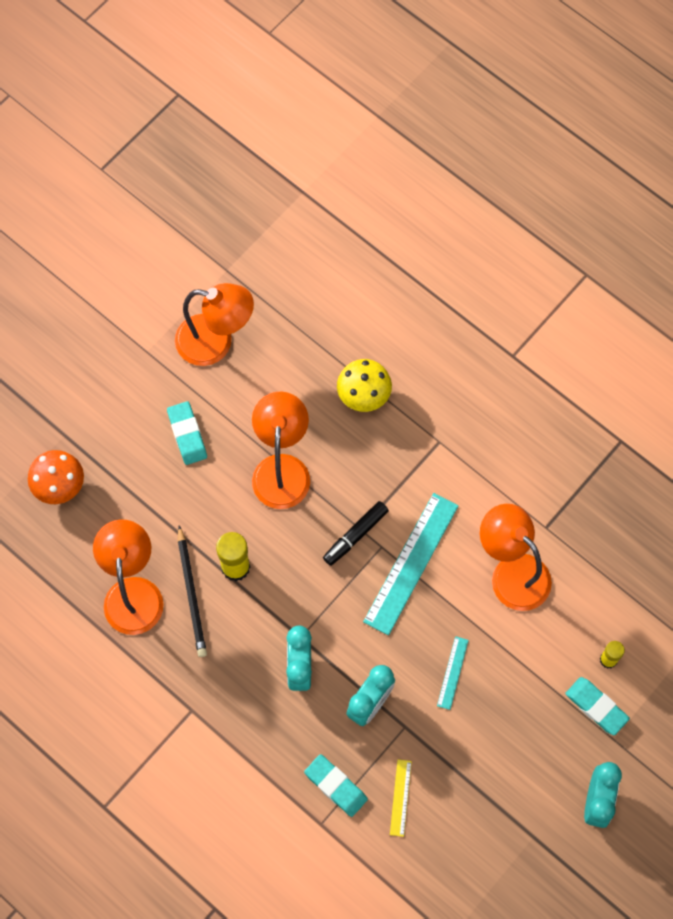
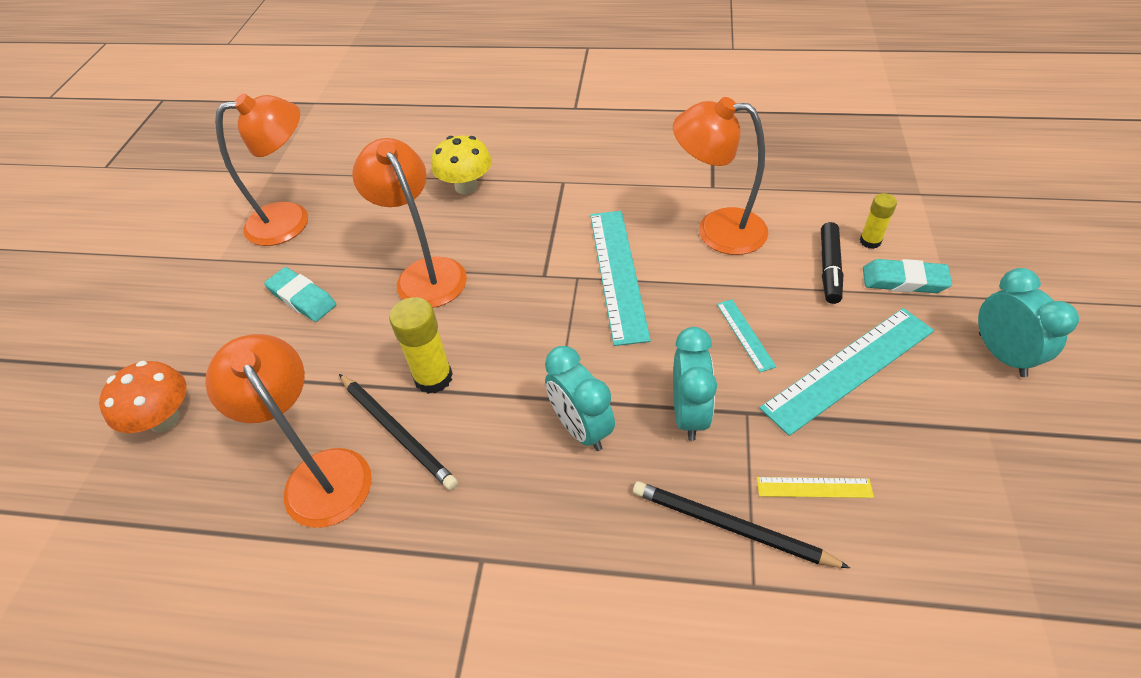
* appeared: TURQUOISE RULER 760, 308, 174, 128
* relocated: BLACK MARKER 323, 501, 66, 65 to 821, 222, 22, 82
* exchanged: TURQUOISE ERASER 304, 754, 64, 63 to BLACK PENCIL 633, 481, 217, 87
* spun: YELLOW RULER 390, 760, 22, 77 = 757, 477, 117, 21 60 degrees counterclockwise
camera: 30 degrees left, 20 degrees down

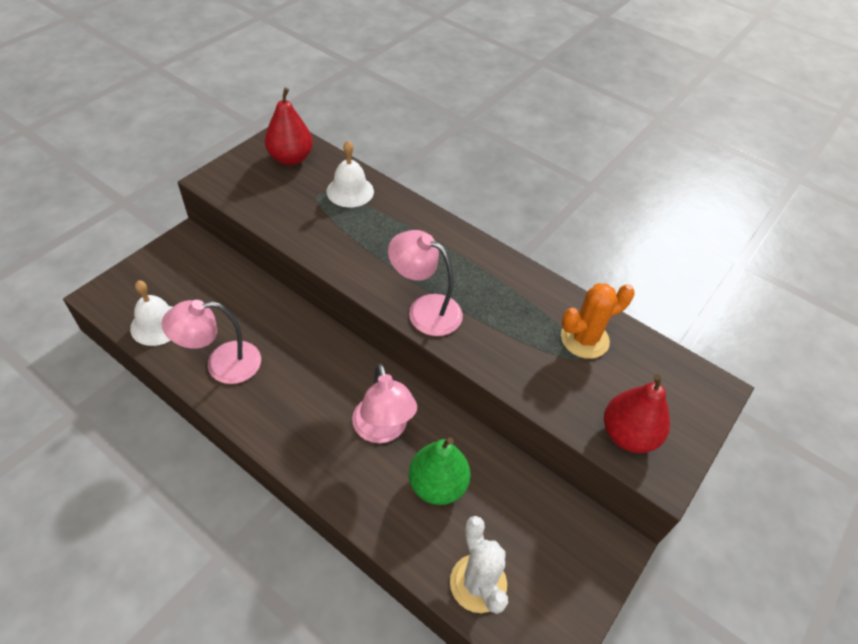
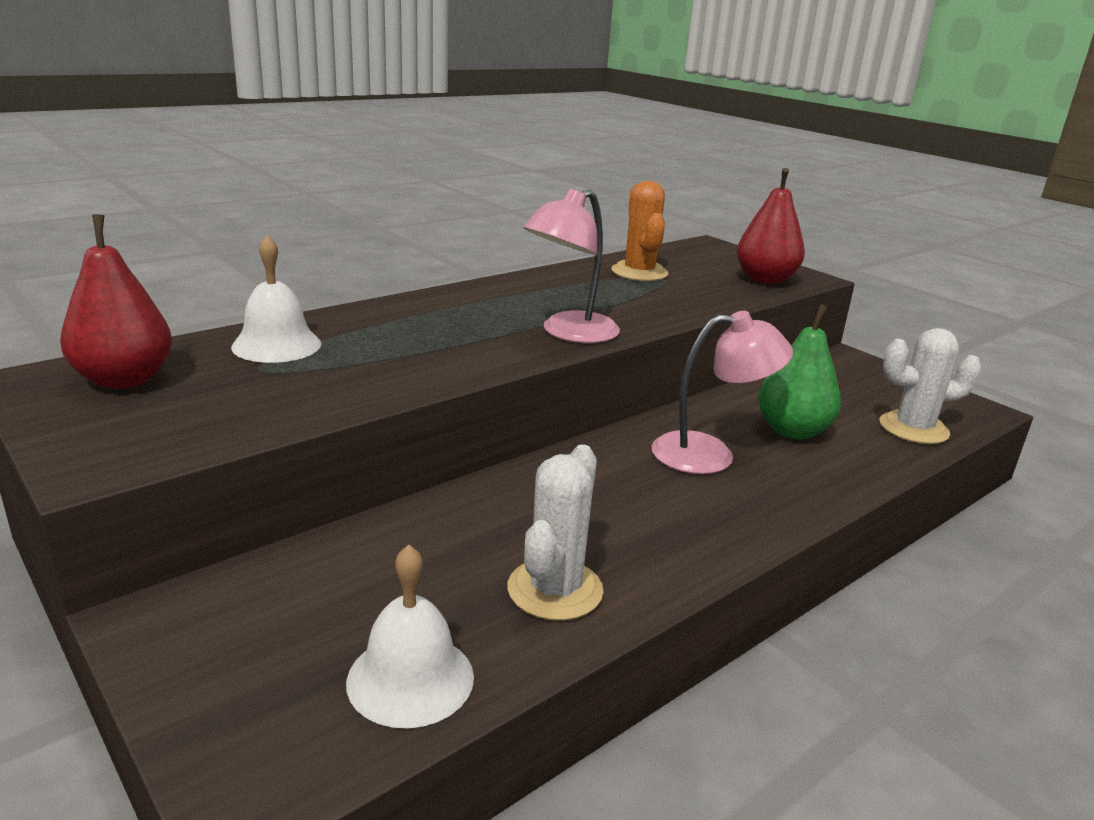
* exchanged: PINK LAMP 162, 300, 99, 84 to WHITE CACTUS 507, 444, 96, 177
camera: 75 degrees left, 25 degrees down

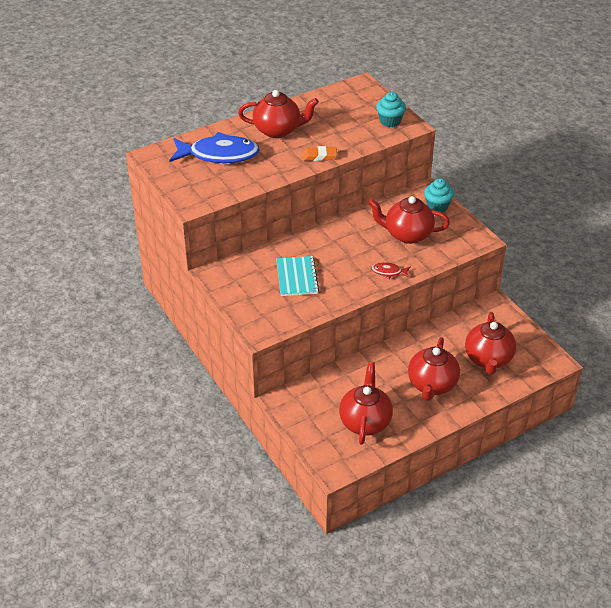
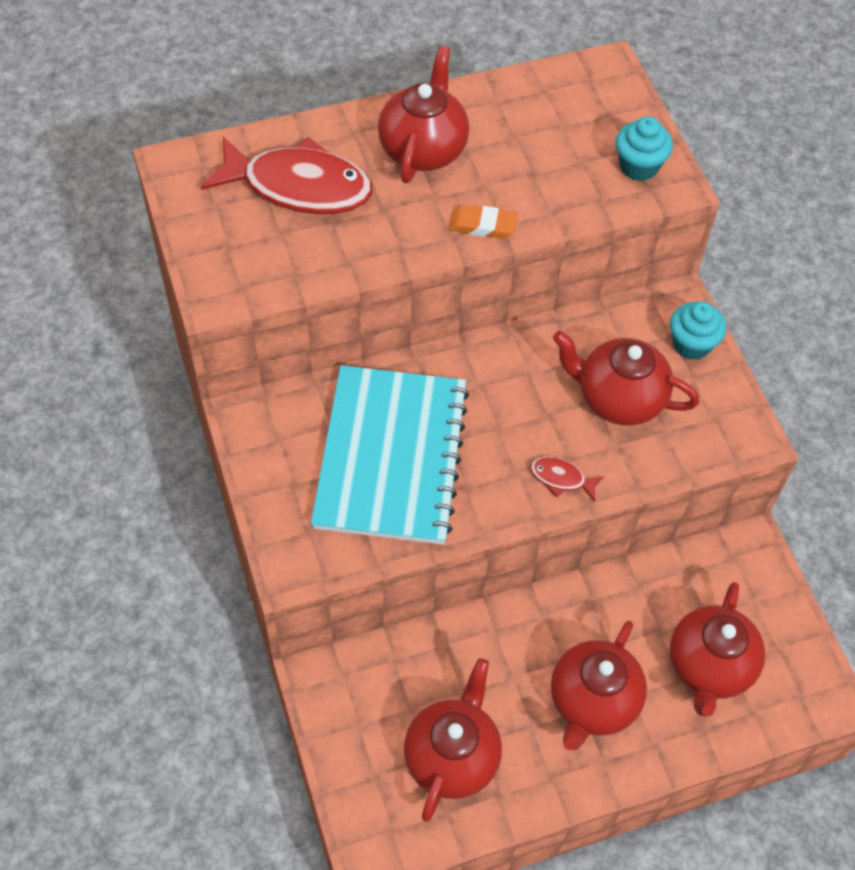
* colour: BLUE FISH 169, 132, 91, 31 to RED FISH 201, 137, 172, 77
* spun: RED TEAPOT 238, 90, 81, 48 = 378, 46, 91, 137 90 degrees counterclockwise
* size: TURQUOISE NOTEBOOK 276, 256, 43, 40 = 311, 365, 158, 180 x1.89
camera: 10 degrees right, 15 degrees up

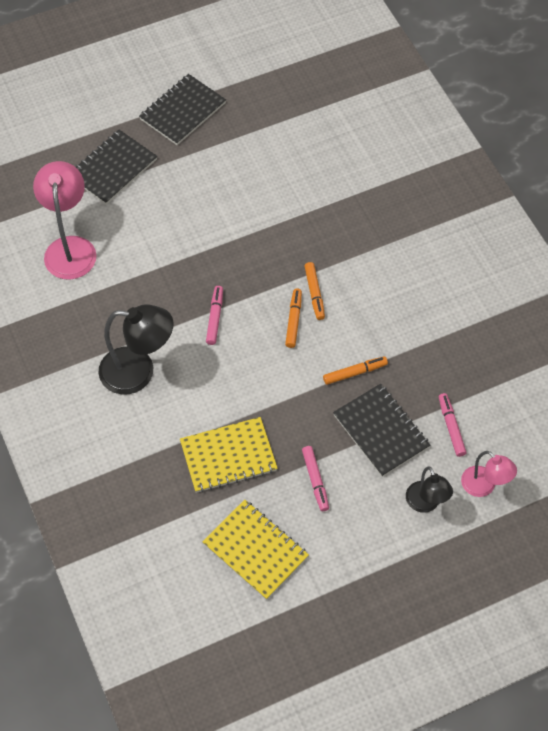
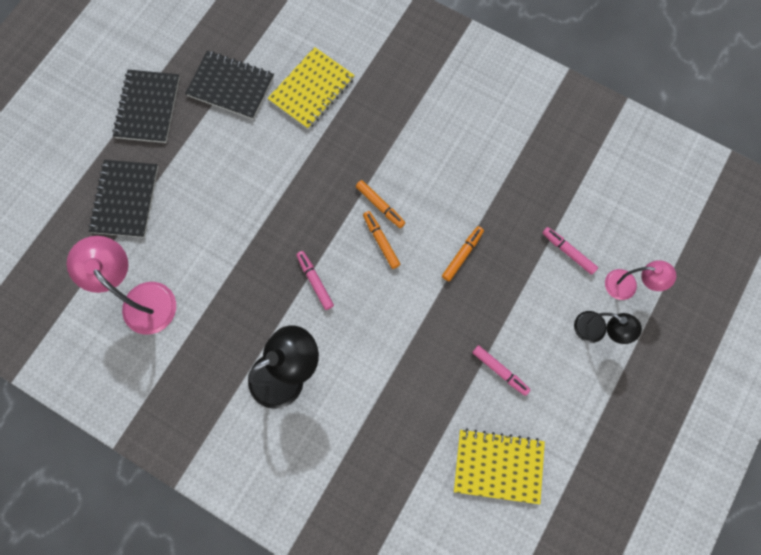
* relocated: YELLOW NOTEBOOK 180, 417, 98, 76 to 268, 47, 87, 82
* relocated: BLACK NOTEBOOK 333, 384, 97, 93 to 185, 51, 89, 69
camera: 35 degrees left, 15 degrees up

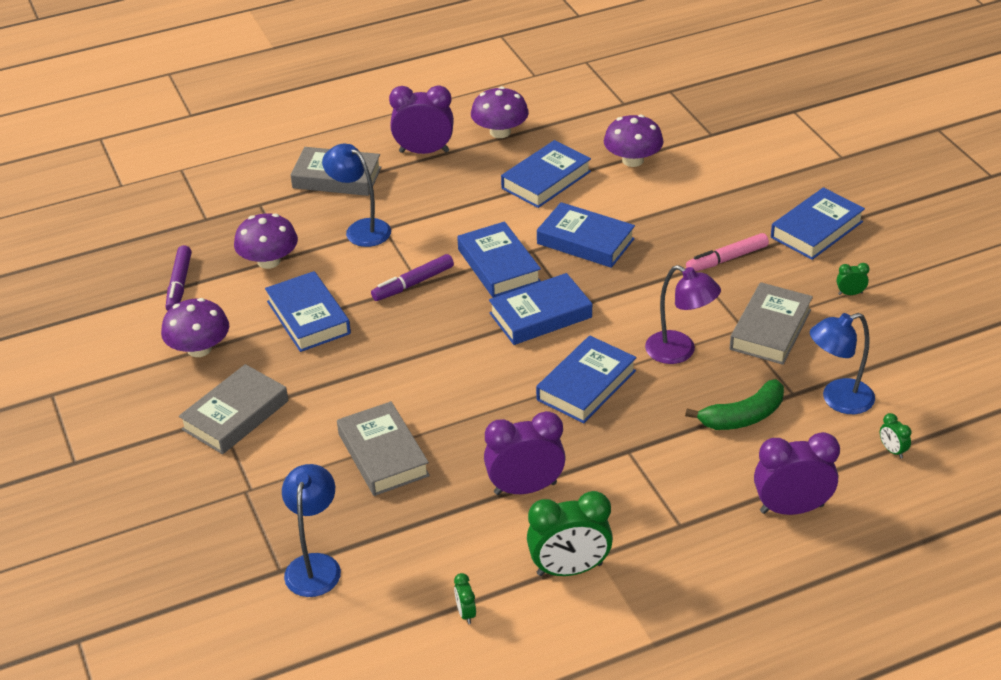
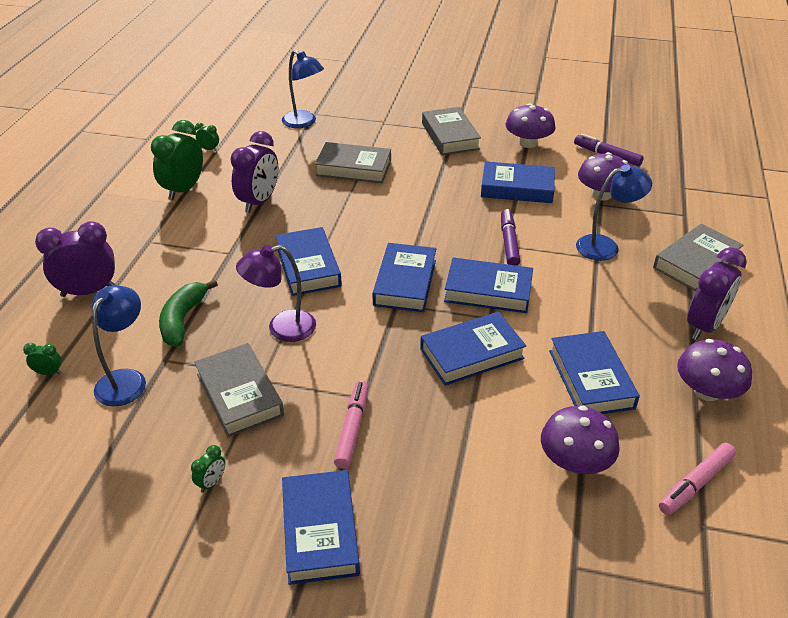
* appeared: PINK MARKER 659, 443, 77, 72
* spun: PURPLE CLOCK 754, 432, 86, 83 = 35, 221, 80, 76 135 degrees counterclockwise
camera: 125 degrees right, 0 degrees up

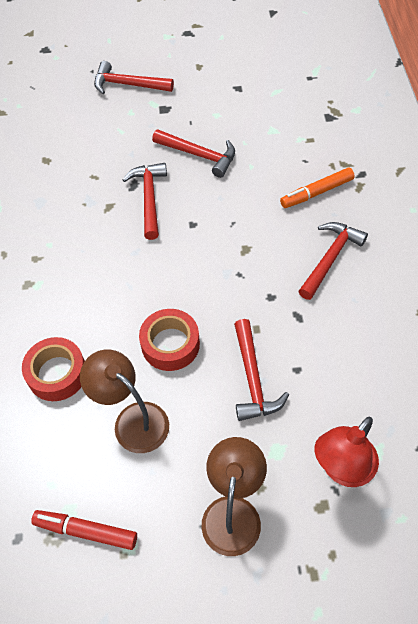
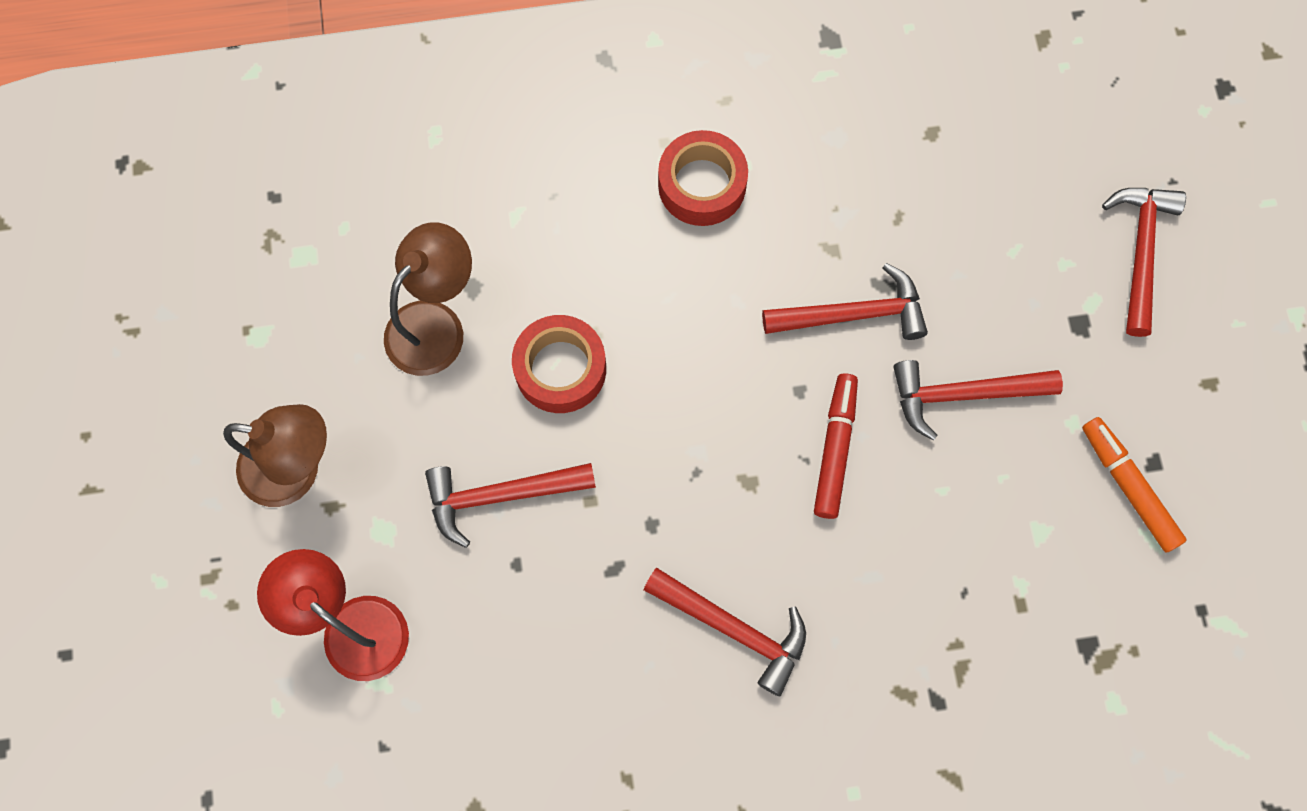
* relocated: RED TAPE 22, 337, 63, 64 to 658, 130, 90, 96
* relocated: RED MARKER 31, 510, 106, 40 to 814, 373, 44, 146
* relocated: ORANGE MARKER 280, 167, 75, 41 to 1082, 417, 105, 135
* spun: RED HAMMER 152, 129, 83, 49 = 893, 360, 170, 81 60 degrees clockwise
camera: 85 degrees right, 15 degrees up

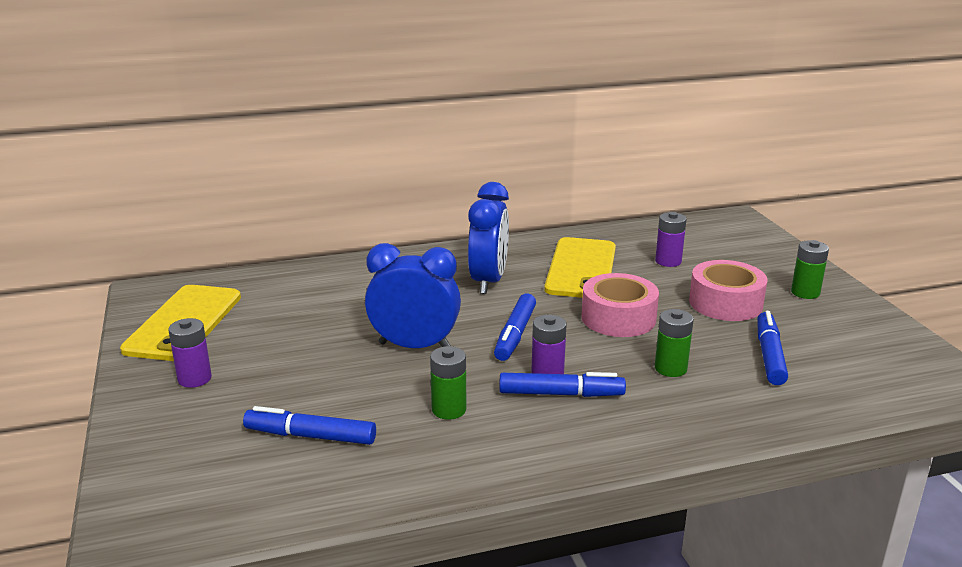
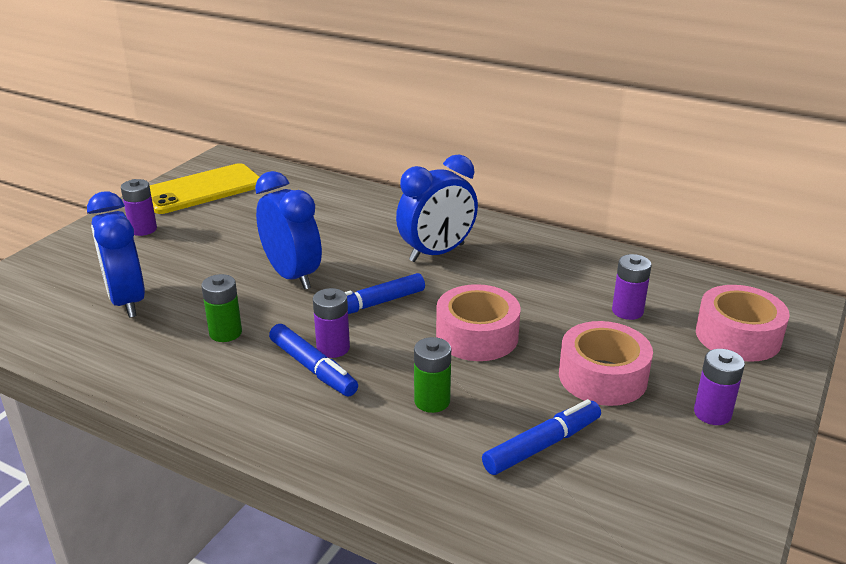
* missing: YELLOW PHONE 544, 237, 72, 61
* appeared: PINK TAPE 696, 285, 94, 77
* exchanged: BLUE MARKER 243, 406, 133, 39 to BLUE CLOCK 87, 191, 58, 127
* colour: GREEN BATTERY 791, 240, 38, 59 to PURPLE BATTERY 694, 349, 51, 76
camera: 45 degrees right, 5 degrees up

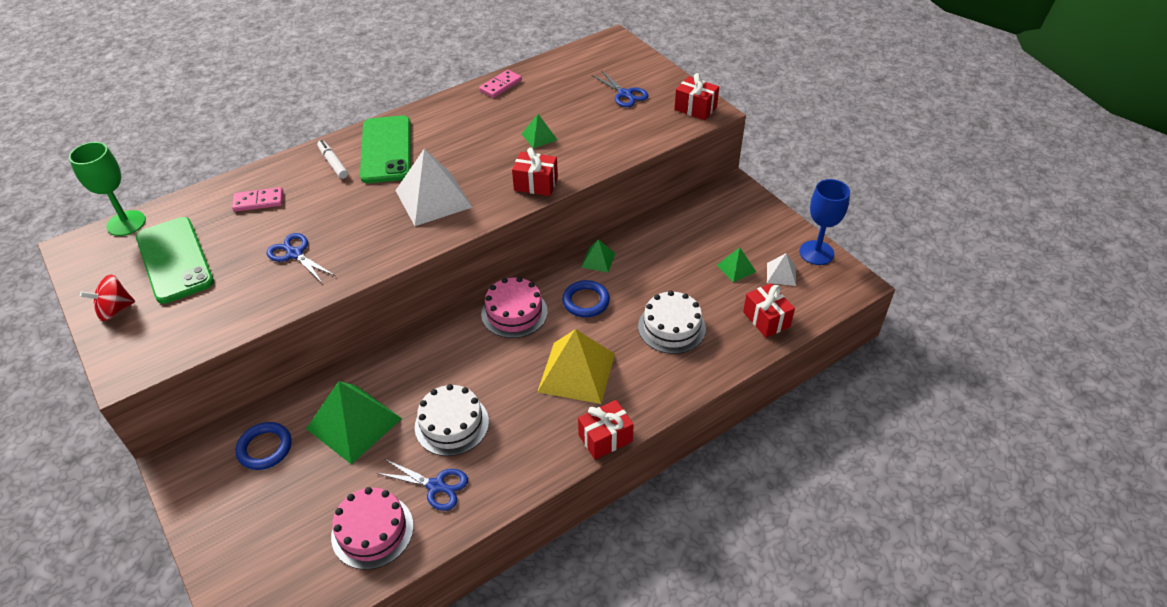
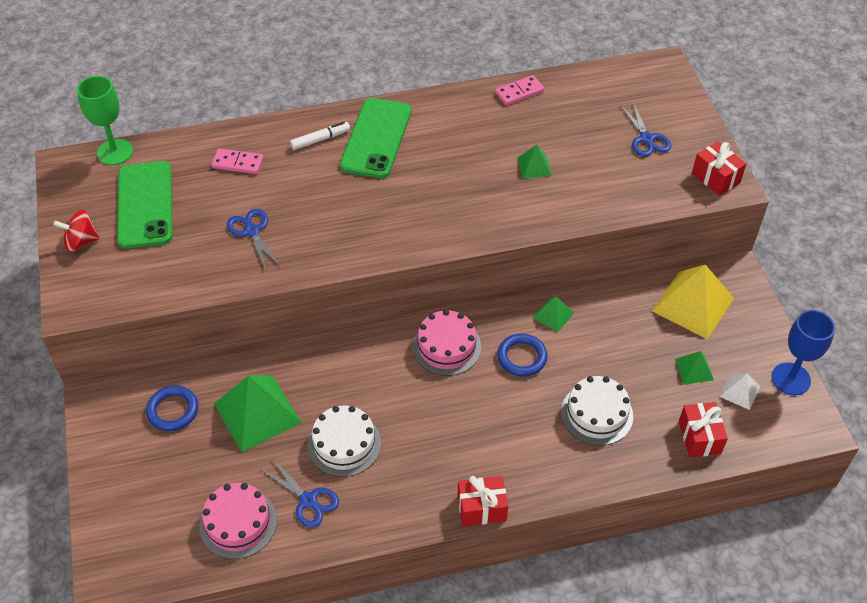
* missing: WHITE PYRAMID 395, 149, 78, 77
* missing: RED GIFT 512, 148, 46, 48
* relocated: YELLOW PYRAMID 537, 329, 78, 75 to 652, 264, 82, 75
* spun: WHITE MARKER 317, 140, 31, 39 = 290, 122, 60, 28 75 degrees clockwise
camera: 20 degrees right, 5 degrees up

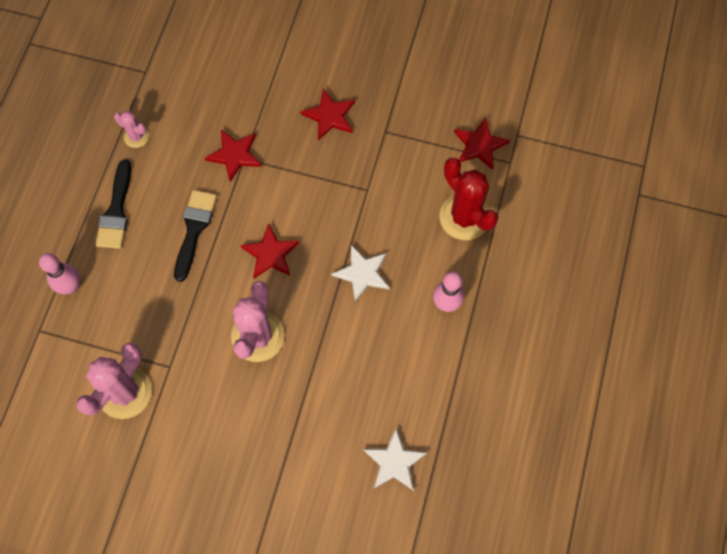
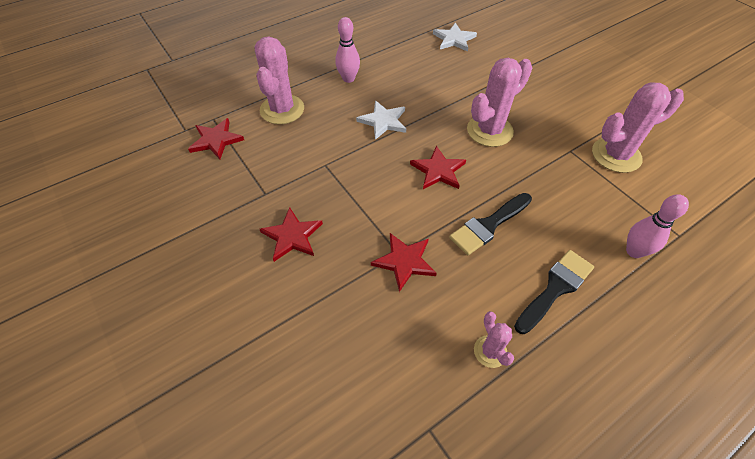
* colour: RED CACTUS 439, 158, 59, 82 to PINK CACTUS 255, 37, 49, 87
camera: 140 degrees left, 15 degrees down

